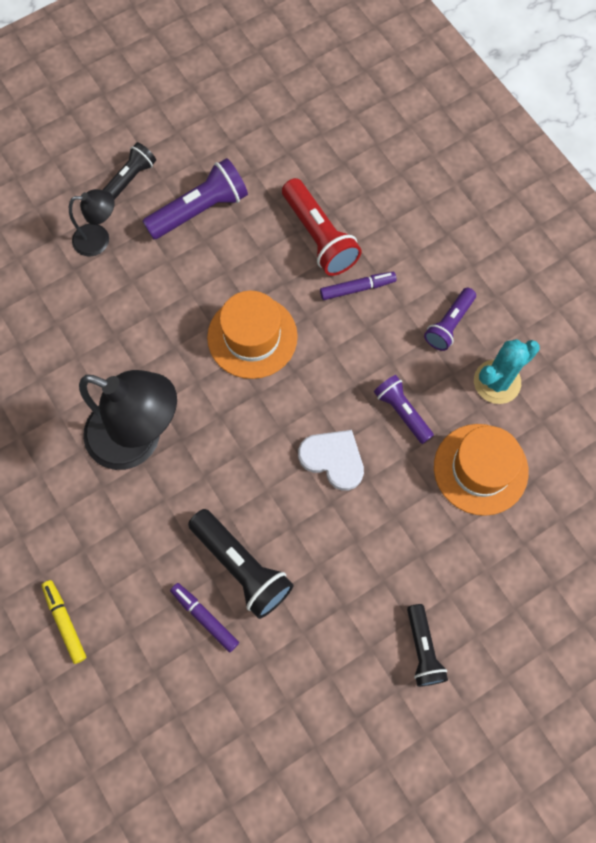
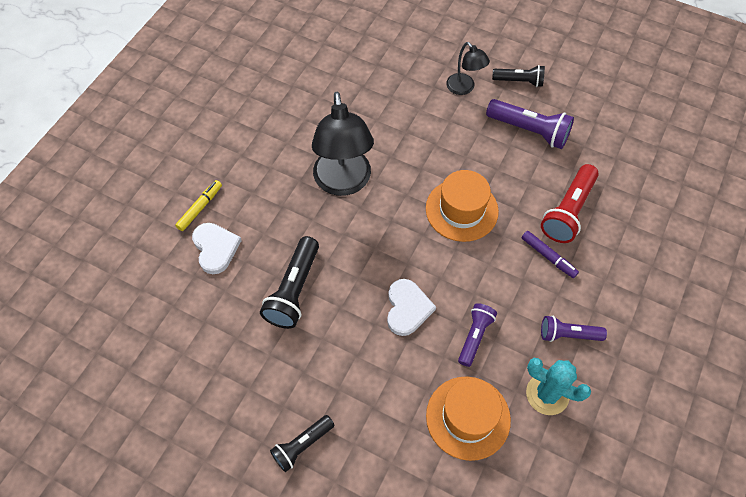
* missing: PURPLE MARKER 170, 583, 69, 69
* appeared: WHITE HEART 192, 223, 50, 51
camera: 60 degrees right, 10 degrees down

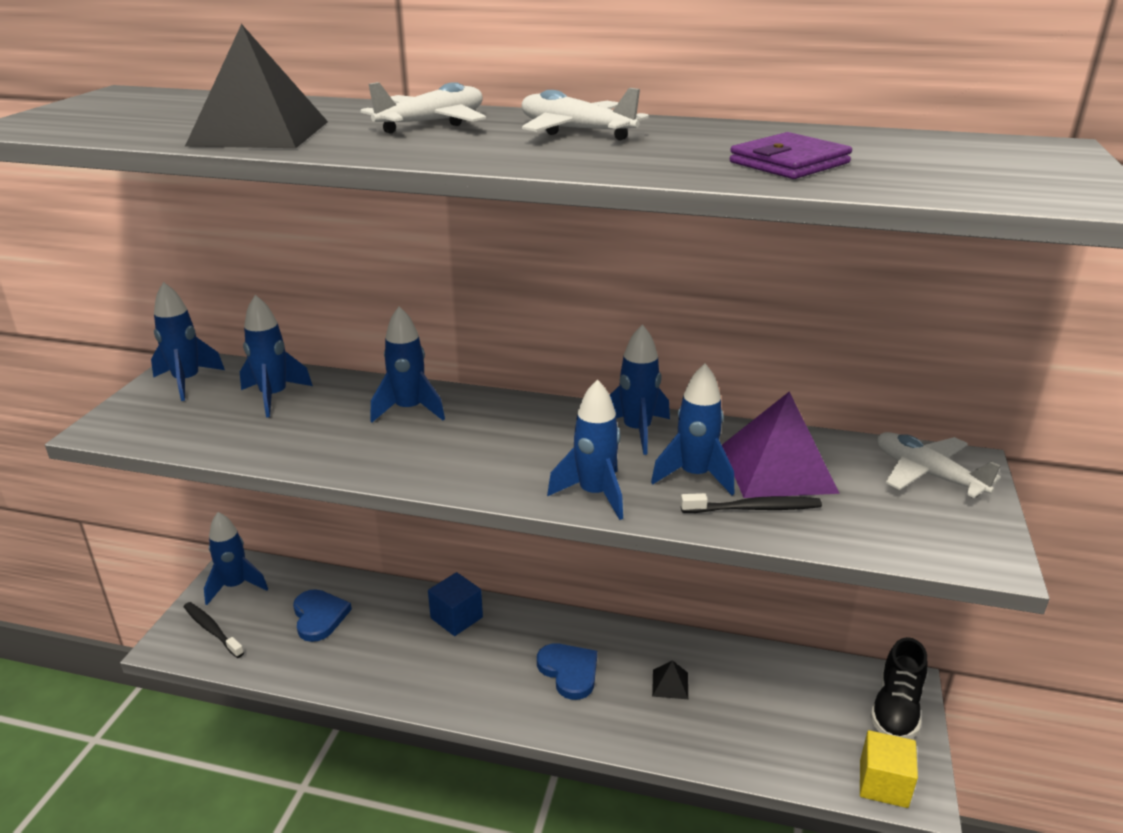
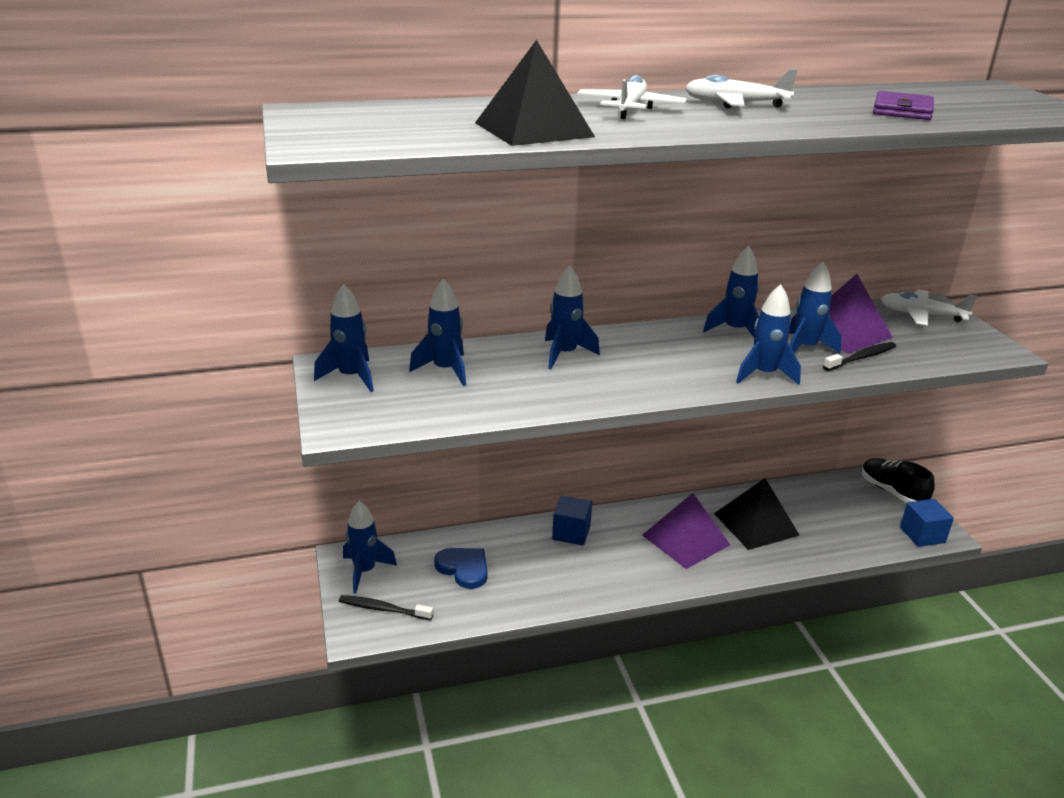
* exchanged: BLUE HEART 537, 644, 60, 56 to PURPLE PYRAMID 642, 493, 88, 76
* colour: YELLOW CUBE 860, 730, 58, 78 to BLUE CUBE 900, 499, 54, 48
* spun: BLACK SHOE 870, 637, 58, 102 = 862, 458, 73, 45 150 degrees clockwise
* size: BLACK PYRAMID 652, 660, 36, 39 = 714, 478, 86, 72 x2.23
camera: 30 degrees left, 0 degrees up

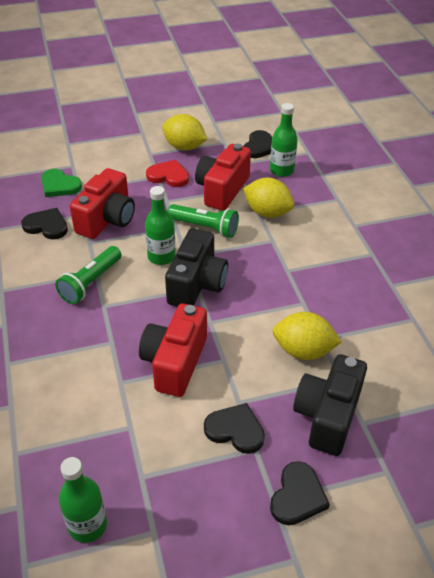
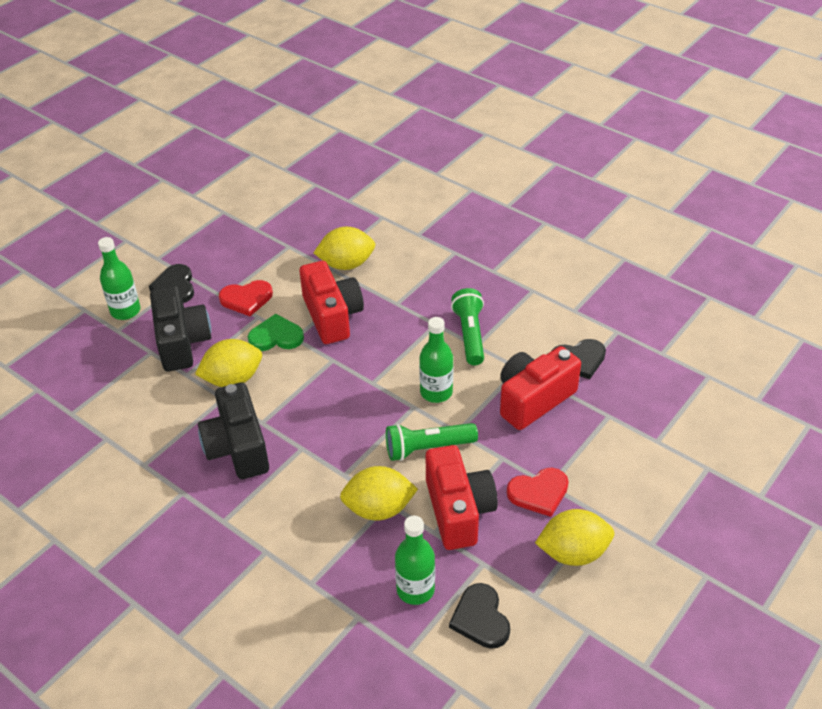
* appeared: YELLOW LEMON 314, 227, 61, 43
* relocated: GREEN HEART 41, 169, 41, 28 to 248, 314, 56, 37
* relocated: GREEN BOTTLE 59, 457, 48, 86 to 98, 237, 43, 83
* relocated: BLACK CAMERA 165, 228, 63, 79 to 198, 382, 71, 97
* colour: BLACK HEART 204, 403, 61, 51 to RED HEART 219, 280, 54, 36
* spun: RED CAMERA 70, 168, 65, 71 = 500, 346, 81, 84 60 degrees clockwise
camera: 145 degrees right, 0 degrees up

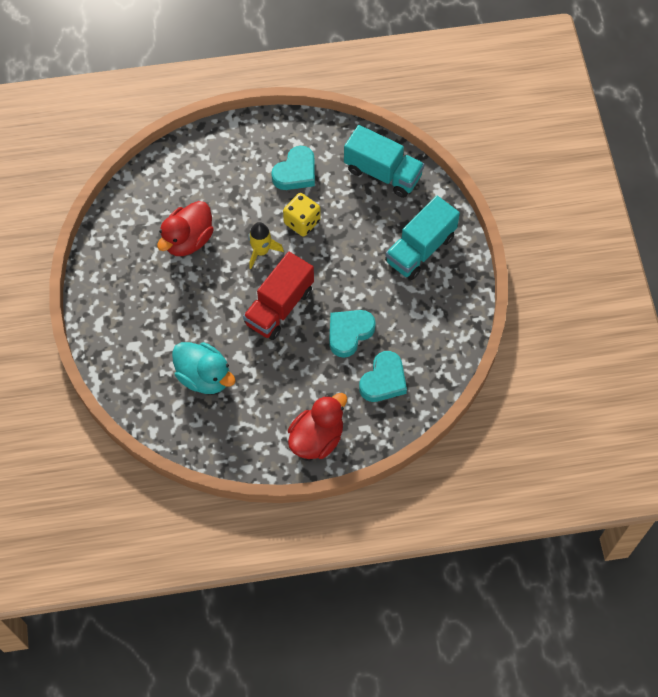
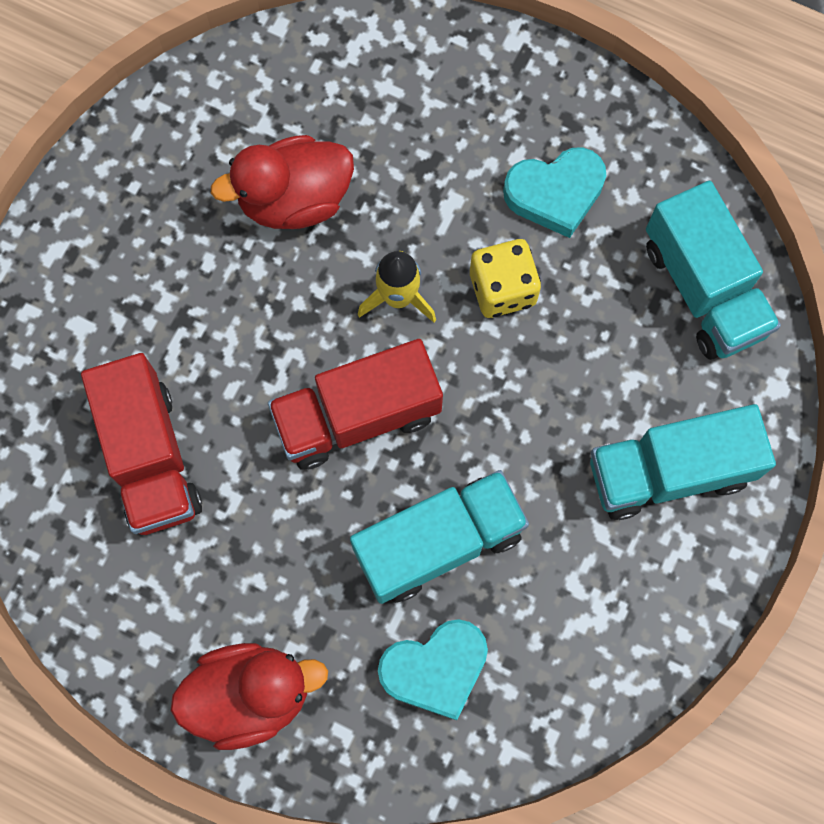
* exchanged: TURQUOISE DUCK 172, 342, 64, 52 to RED TRUCK 81, 353, 121, 182
* exchanged: TURQUOISE HEART 329, 310, 47, 48 to TURQUOISE TRUCK 350, 470, 179, 134
camera: 35 degrees right, 10 degrees up

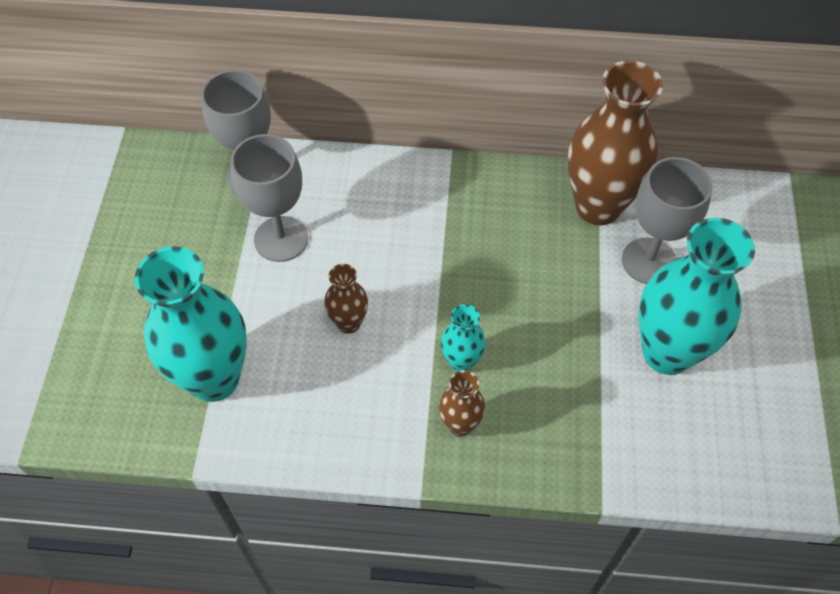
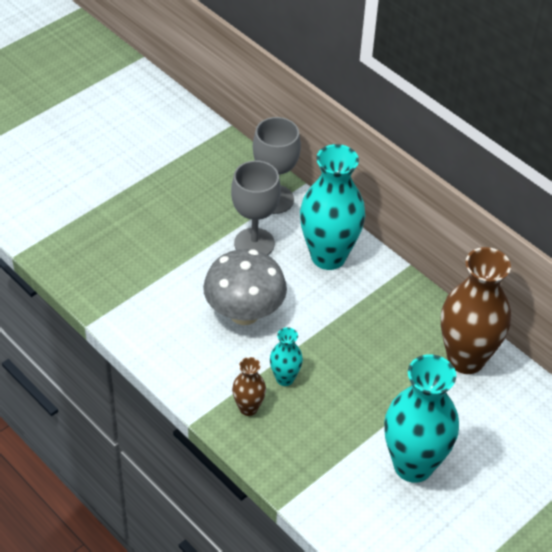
* missing: GREY GOBLET 622, 157, 91, 127
* relocated: TURQUOISE VASE 135, 246, 112, 156 to 300, 144, 65, 126
* exchanged: BROWN VASE 325, 264, 43, 70 to GREY MUSHROOM 203, 249, 84, 76
camera: 40 degrees right, 10 degrees down

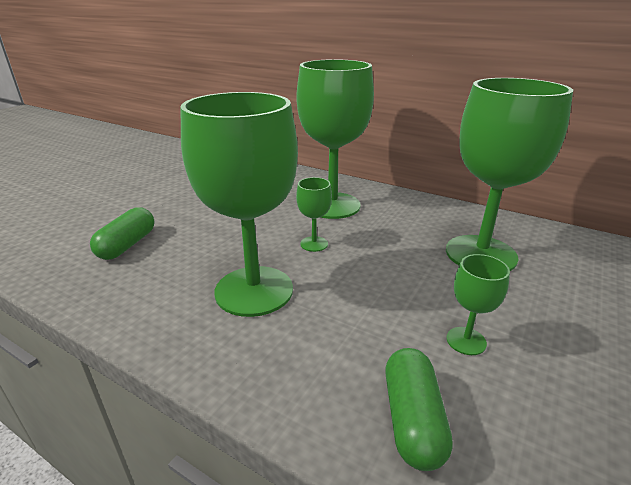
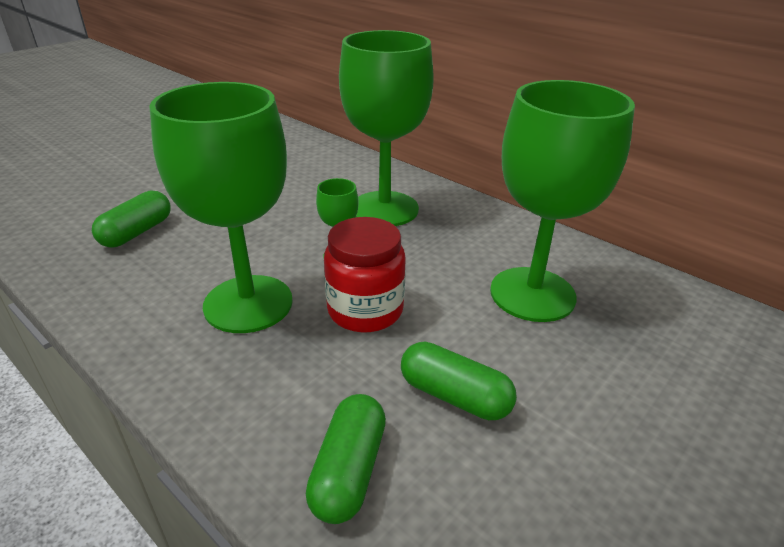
* appeared: RED JAR 324, 217, 82, 115
* exchanged: GREEN GOBLET 446, 254, 64, 101 to GREEN CAPSULE 401, 342, 116, 78
camera: 10 degrees right, 5 degrees up

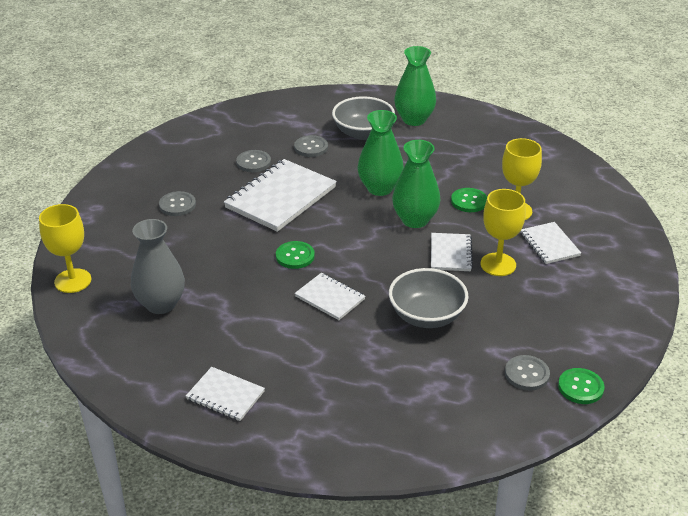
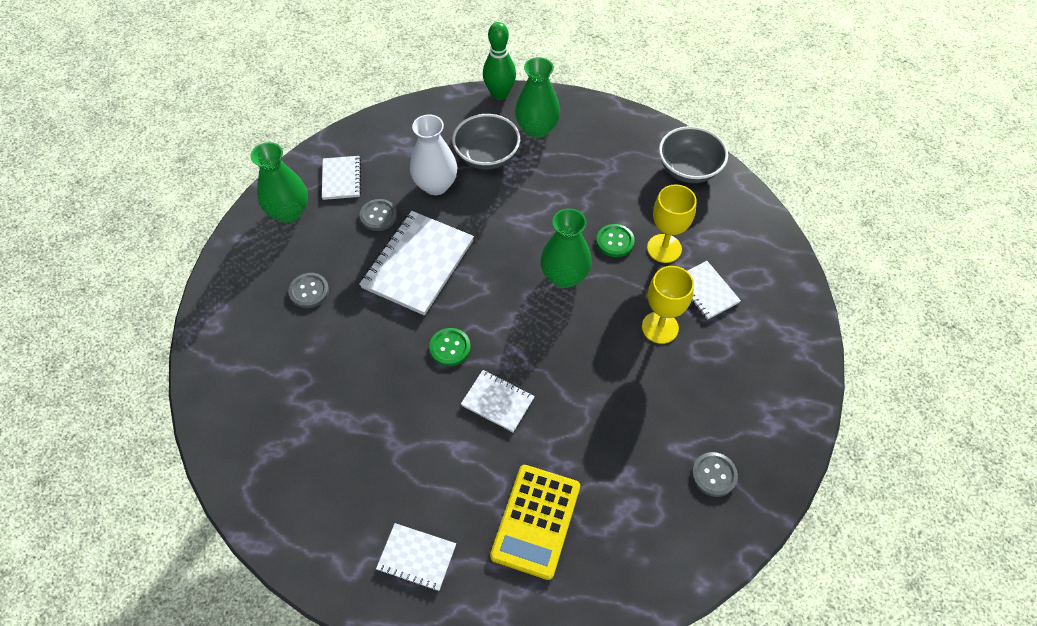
* missing: YELLOW GOBLET 39, 204, 52, 89
* missing: GREY VASE 131, 219, 54, 95
* missing: GREEN BUTTON 558, 368, 46, 36
* appeared: GREEN BOWLING PIN 483, 22, 33, 78
* appeared: YELLOW CALCULATOR 490, 465, 90, 115
* relocated: GREEN VASE 358, 110, 46, 86 to 250, 142, 58, 81
* relocated: GREY BOWL 389, 268, 80, 60 to 659, 126, 69, 57
* relocated: WHITE NOTEBOOK 431, 233, 42, 38 to 322, 156, 39, 44
* exchanged: GREY BUTTON 294, 135, 34, 22 to WHITE VASE 410, 115, 48, 80
camera: 10 degrees left, 20 degrees up

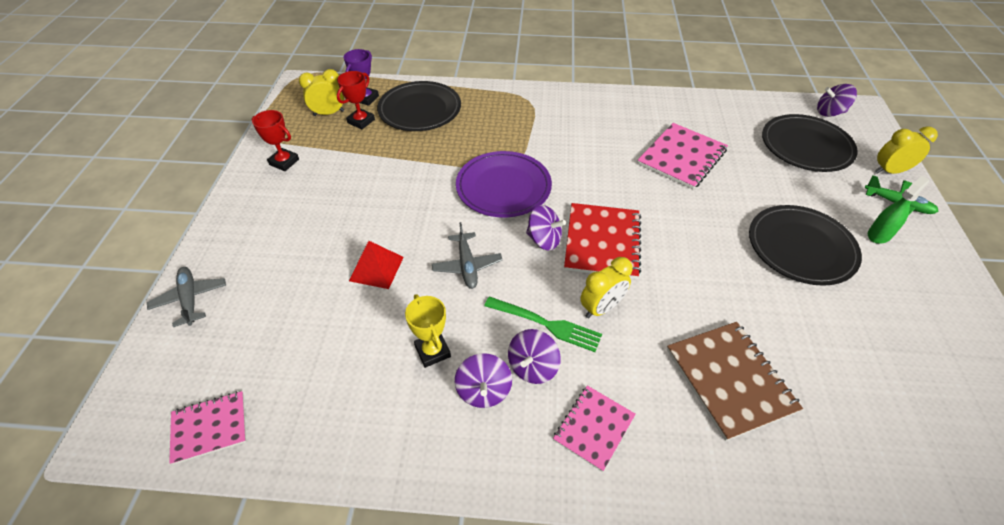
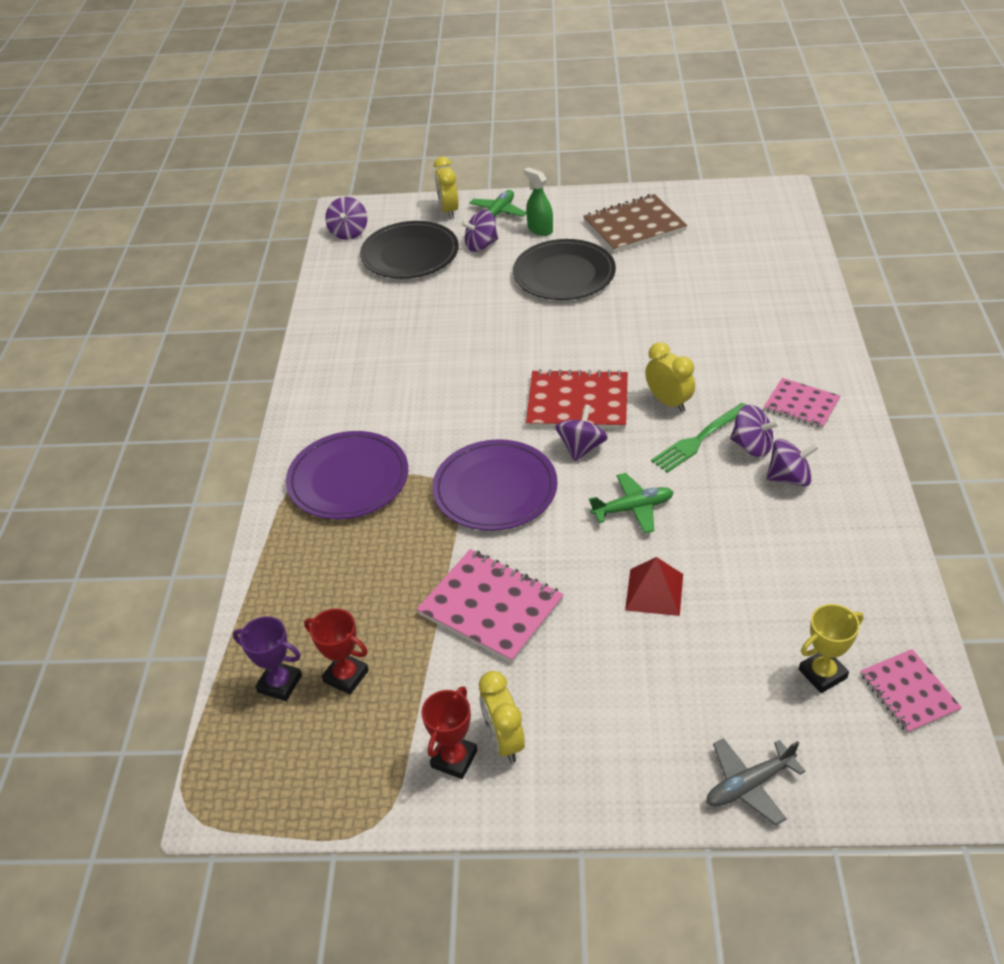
* missing: BLACK PLATE 377, 81, 84, 50
* appeared: PURPLE PLATE 286, 431, 122, 88
* appeared: PURPLE SPINNING TOP 461, 210, 37, 42
* relocated: YELLOW CLOCK 299, 69, 45, 47 to 479, 671, 46, 92
* relocated: YELLOW TROPHY 405, 294, 46, 74 to 799, 604, 65, 89
* relocated: PINK NOTEBOOK 637, 123, 91, 66 to 417, 549, 147, 114
* relocated: BROWN NOTEBOOK 667, 322, 136, 119 to 583, 194, 104, 59
* colour: GREY PLANE 432, 222, 71, 67 to GREEN PLANE 589, 473, 85, 61
* spun: GREEN FORK 484, 297, 118, 55 = 651, 403, 95, 70 150 degrees counterclockwise
camera: 90 degrees left, 5 degrees down

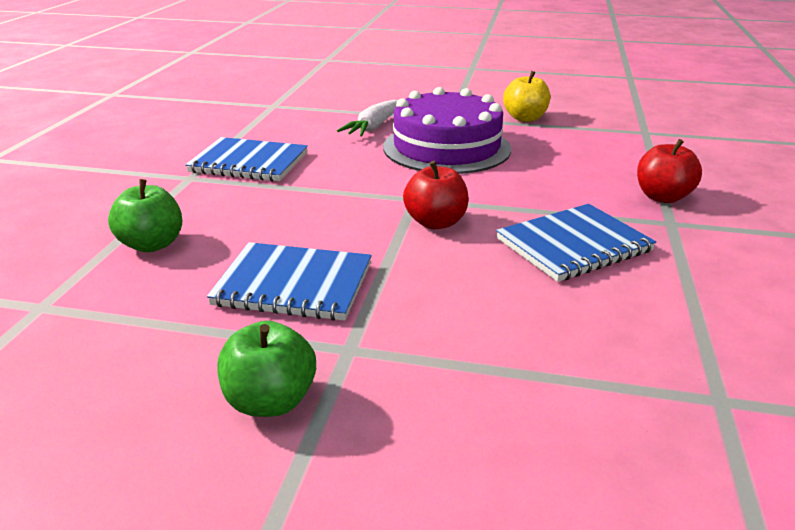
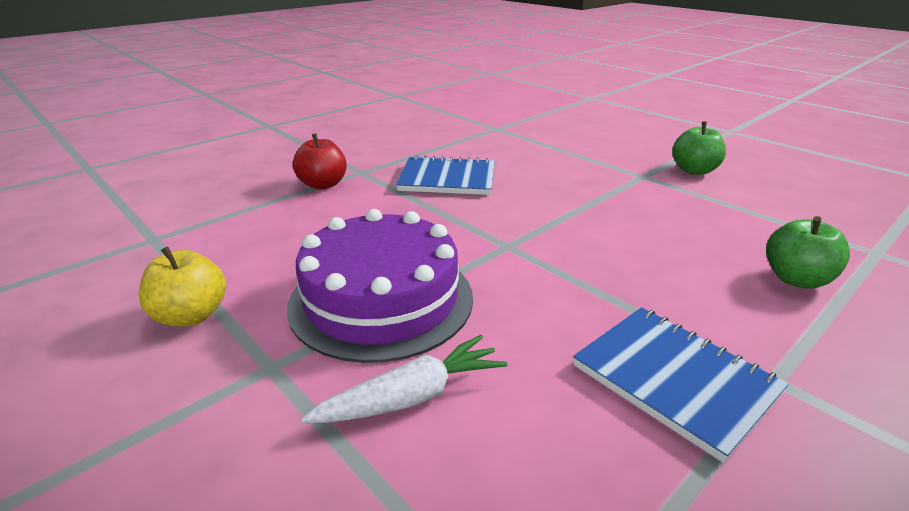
* missing: BLUE NOTEBOOK 207, 242, 165, 79
* missing: RED APPLE 403, 161, 66, 68
camera: 145 degrees left, 0 degrees up

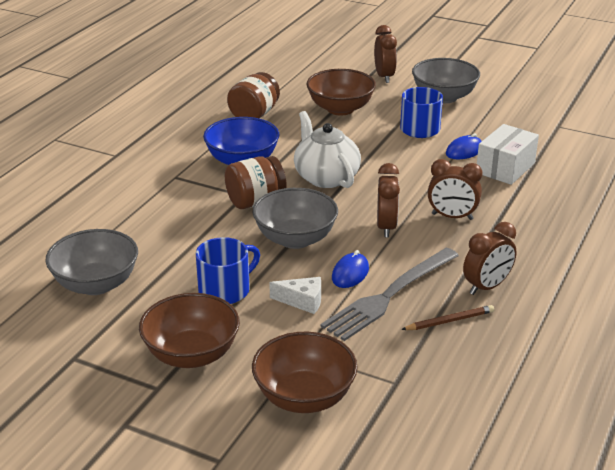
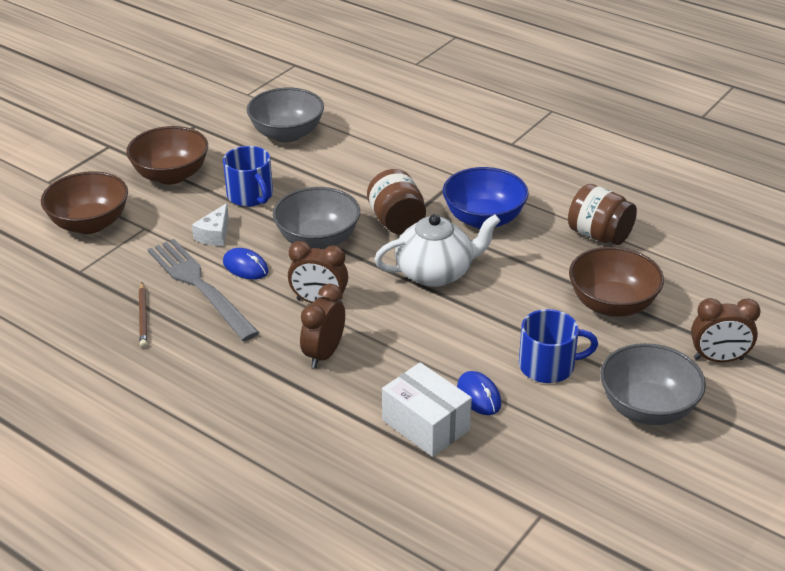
* missing: BROWN CLOCK 463, 222, 54, 73
camera: 100 degrees right, 5 degrees up

